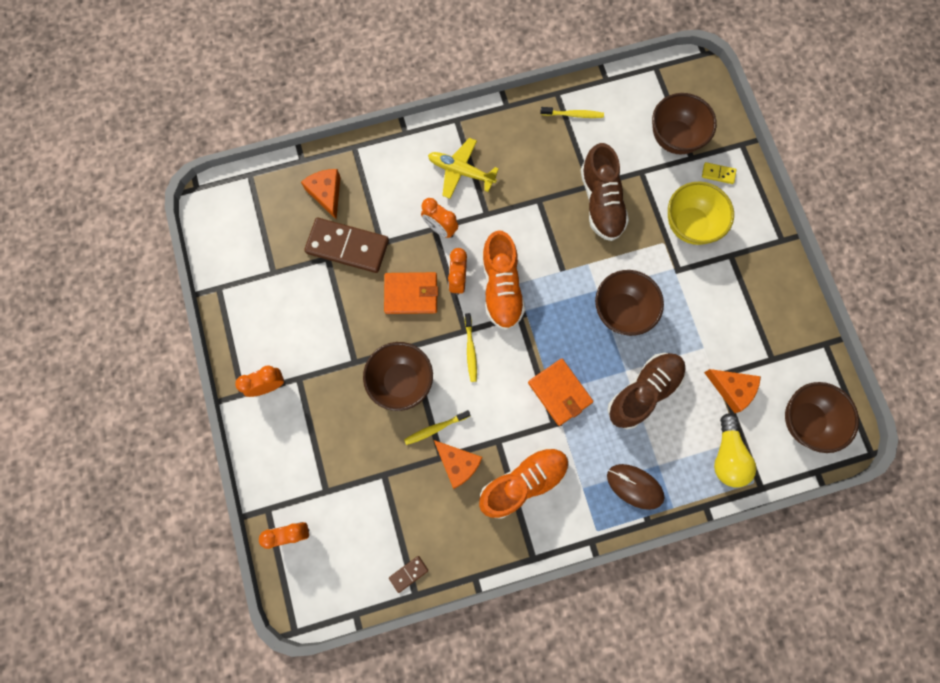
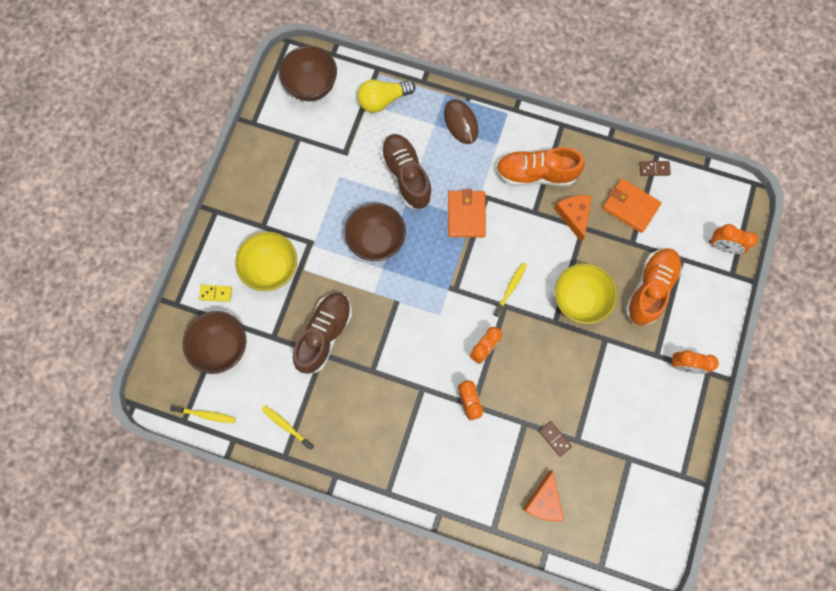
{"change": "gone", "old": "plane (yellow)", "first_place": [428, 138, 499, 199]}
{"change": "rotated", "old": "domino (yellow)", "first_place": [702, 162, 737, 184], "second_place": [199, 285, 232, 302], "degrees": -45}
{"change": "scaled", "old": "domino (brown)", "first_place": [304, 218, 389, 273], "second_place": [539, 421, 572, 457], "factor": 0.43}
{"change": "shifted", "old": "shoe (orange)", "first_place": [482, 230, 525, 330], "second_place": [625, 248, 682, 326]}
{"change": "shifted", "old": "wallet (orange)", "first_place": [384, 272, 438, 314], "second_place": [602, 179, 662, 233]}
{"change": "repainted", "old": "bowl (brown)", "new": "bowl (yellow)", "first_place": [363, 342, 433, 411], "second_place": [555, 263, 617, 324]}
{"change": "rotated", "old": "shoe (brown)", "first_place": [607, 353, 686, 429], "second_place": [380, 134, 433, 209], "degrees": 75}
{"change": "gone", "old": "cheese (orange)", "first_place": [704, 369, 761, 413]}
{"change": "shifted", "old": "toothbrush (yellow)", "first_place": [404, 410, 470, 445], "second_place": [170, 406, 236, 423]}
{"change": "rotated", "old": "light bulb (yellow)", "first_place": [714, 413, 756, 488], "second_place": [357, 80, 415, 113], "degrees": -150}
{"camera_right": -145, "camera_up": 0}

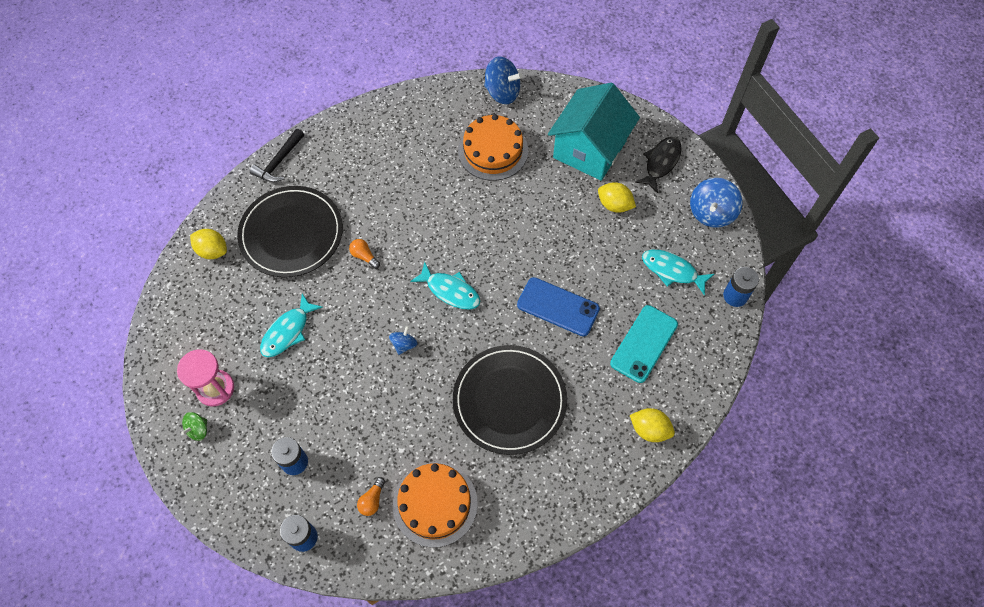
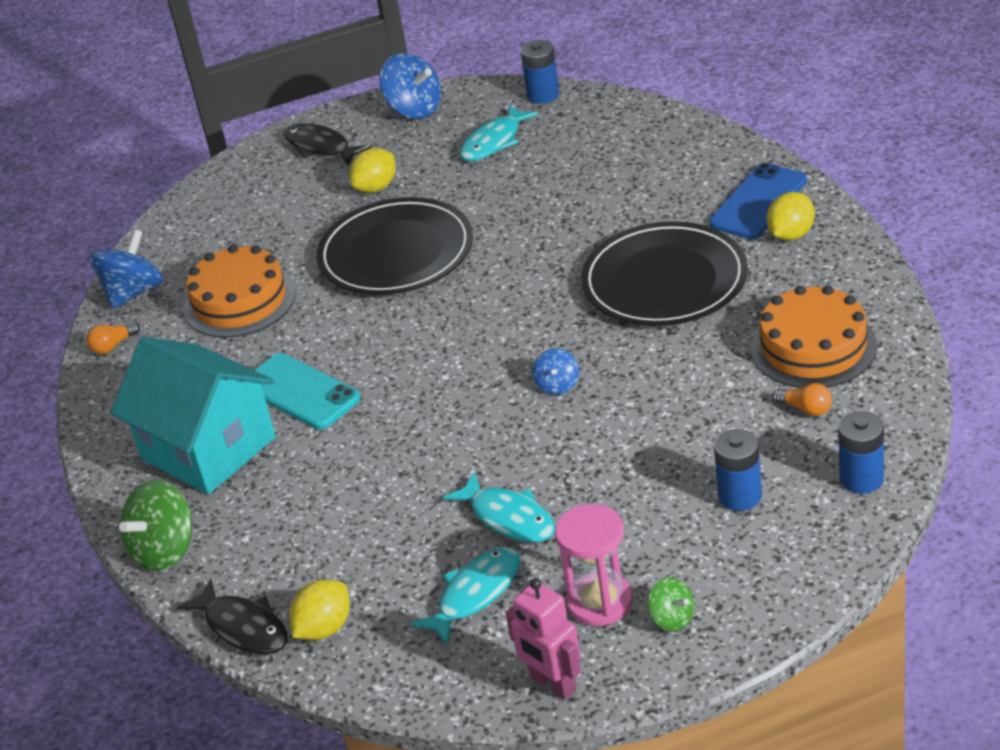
{"change": "shifted", "old": "house (turquoise)", "first_place": [548, 83, 640, 181], "second_place": [110, 337, 276, 494]}
{"change": "swapped", "old": "hammer (black)", "new": "spinning top (green)", "first_place": [250, 129, 304, 182], "second_place": [119, 480, 192, 572]}
{"change": "shifted", "old": "plate (black)", "first_place": [237, 186, 343, 278], "second_place": [316, 197, 473, 295]}
{"change": "shifted", "old": "light bulb (orange)", "first_place": [349, 239, 380, 269], "second_place": [86, 322, 140, 354]}
{"change": "shifted", "old": "fish (turquoise)", "first_place": [410, 262, 480, 310], "second_place": [410, 547, 520, 645]}
{"change": "shifted", "old": "phone (blue)", "first_place": [517, 277, 600, 336], "second_place": [709, 163, 807, 239]}
{"change": "shifted", "old": "phone (turquoise)", "first_place": [610, 305, 678, 383], "second_place": [254, 353, 360, 429]}
{"change": "rotated", "old": "spinning top (blue)", "first_place": [389, 326, 417, 355], "second_place": [533, 348, 579, 395], "degrees": -120}
{"change": "shifted", "old": "lemon (yellow)", "first_place": [630, 408, 675, 442], "second_place": [766, 192, 815, 241]}
{"change": "new", "new": "fish (black)", "second_place": [176, 578, 288, 655]}
{"change": "new", "new": "robot (pink)", "second_place": [506, 578, 581, 700]}
{"camera_right": -75, "camera_up": -25}

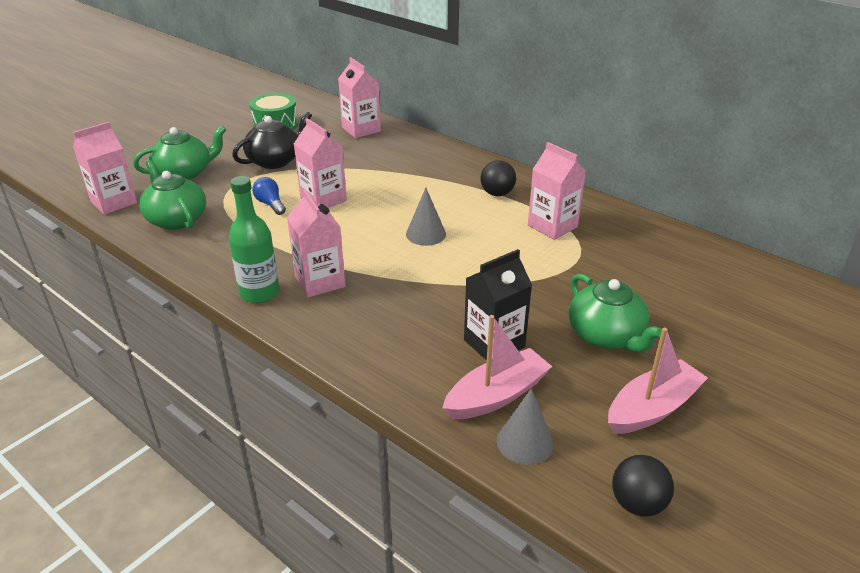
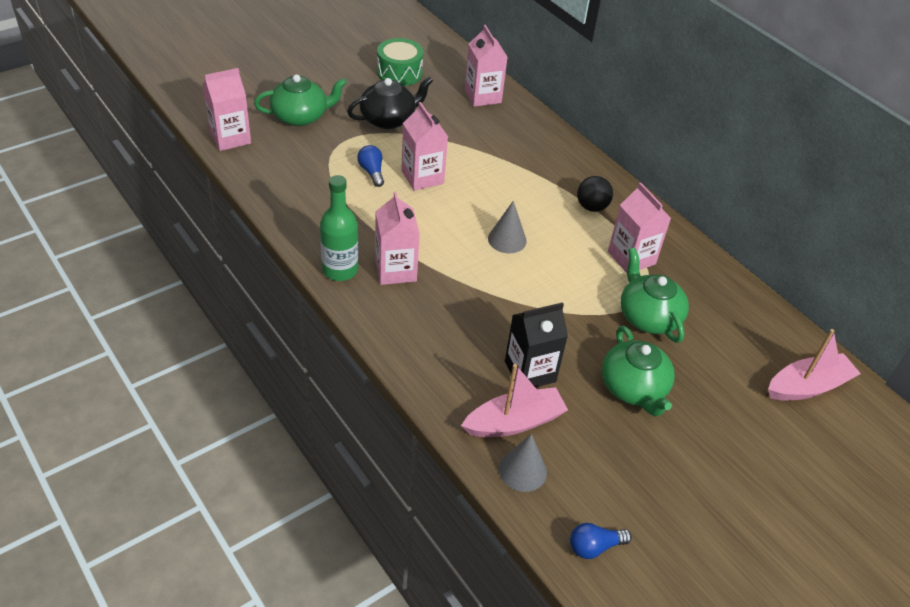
{"change": "shifted", "old": "teapot (green)", "first_place": [139, 160, 206, 230], "second_place": [620, 248, 689, 343]}
{"change": "shifted", "old": "boat (pink)", "first_place": [608, 328, 708, 434], "second_place": [768, 329, 861, 400]}
{"change": "swapped", "old": "ball (black)", "new": "light bulb (blue)", "first_place": [612, 455, 674, 516], "second_place": [570, 523, 632, 559]}
{"camera_right": 10, "camera_up": 10}

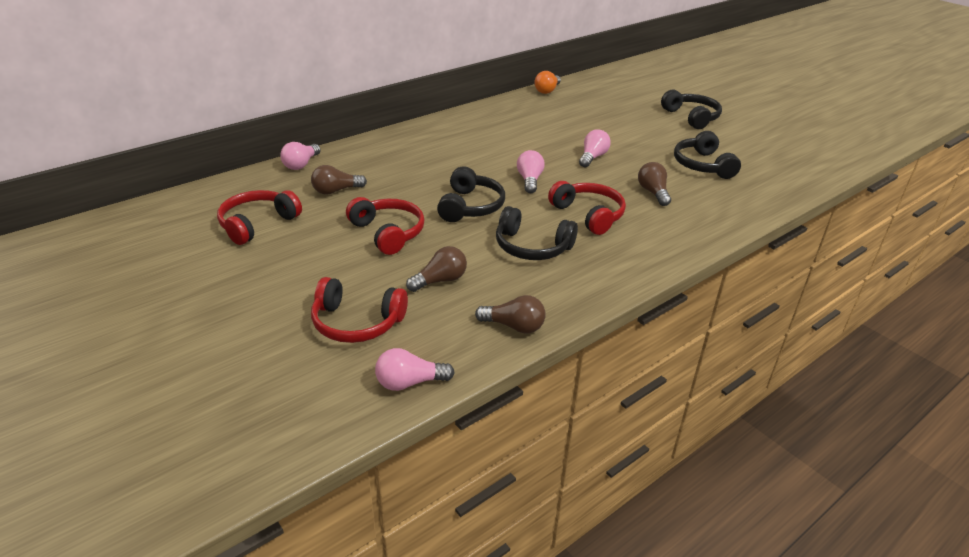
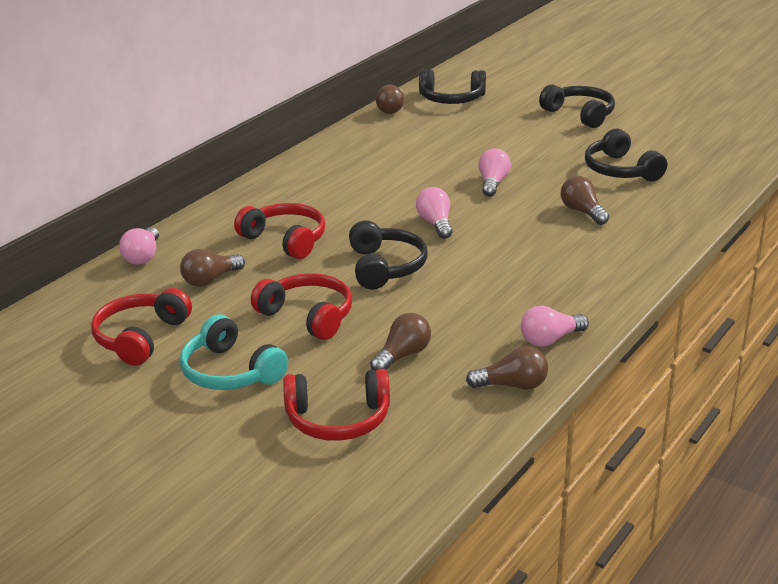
{"change": "repainted", "old": "light bulb (orange)", "new": "light bulb (brown)", "first_place": [534, 71, 561, 94], "second_place": [375, 85, 404, 114]}
{"change": "shifted", "old": "headphones (red)", "first_place": [548, 181, 626, 235], "second_place": [234, 203, 325, 259]}
{"change": "shifted", "old": "headphones (black)", "first_place": [496, 206, 578, 260], "second_place": [419, 69, 486, 104]}
{"change": "shifted", "old": "light bulb (pink)", "first_place": [375, 348, 455, 391], "second_place": [521, 306, 589, 347]}
{"change": "new", "new": "headphones (turquoise)", "second_place": [180, 314, 288, 390]}
{"camera_right": -15, "camera_up": -5}

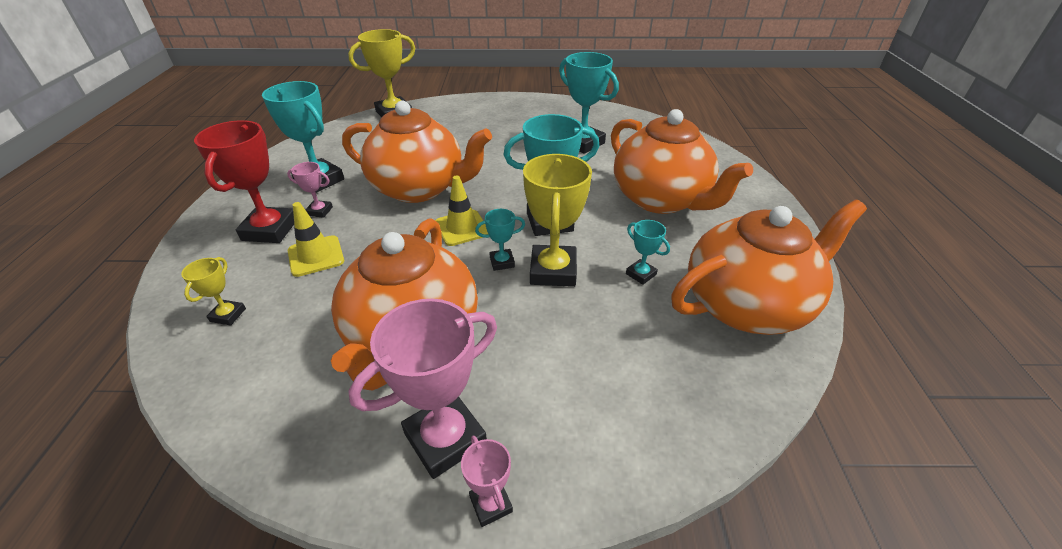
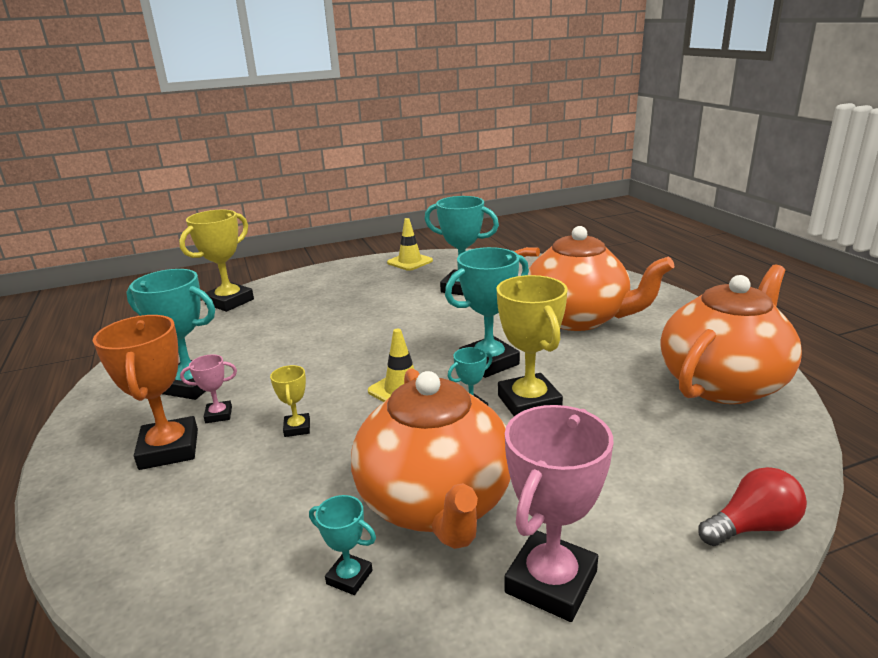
{"change": "gone", "old": "teapot (orange)", "first_place": [342, 101, 492, 203]}
{"change": "repainted", "old": "trophy (red)", "new": "trophy (orange)", "first_place": [194, 120, 294, 243], "second_place": [93, 315, 198, 470]}
{"change": "shifted", "old": "traffic cone (yellow)", "first_place": [288, 202, 344, 277], "second_place": [387, 218, 433, 271]}
{"change": "shifted", "old": "trophy (turquoise)", "first_place": [626, 220, 670, 285], "second_place": [309, 495, 376, 595]}
{"change": "shifted", "old": "trophy (yellow)", "first_place": [181, 257, 246, 326], "second_place": [270, 365, 310, 437]}
{"change": "gone", "old": "trophy (pink)", "first_place": [461, 436, 513, 527]}
{"change": "new", "new": "light bulb (red)", "second_place": [698, 467, 807, 546]}
{"camera_right": -20, "camera_up": -15}

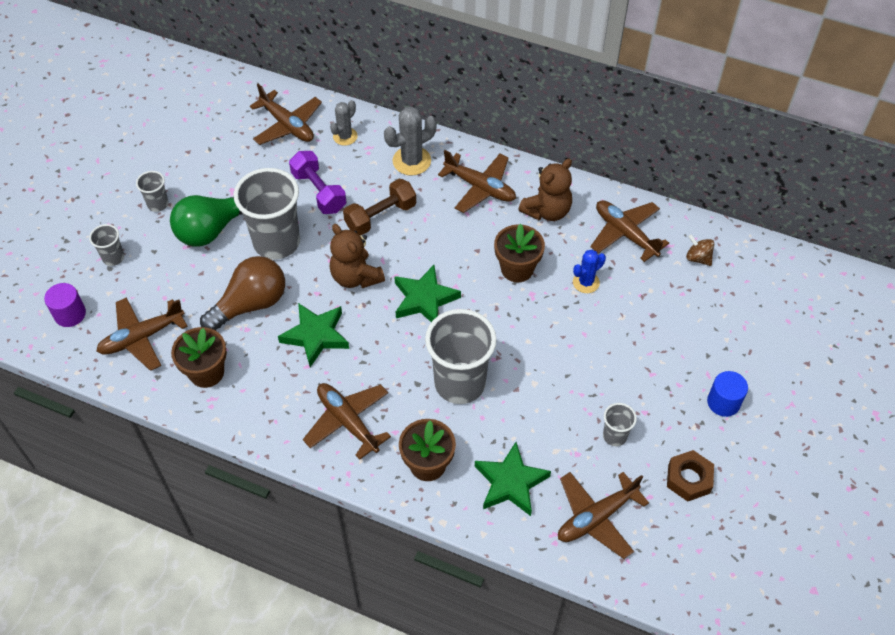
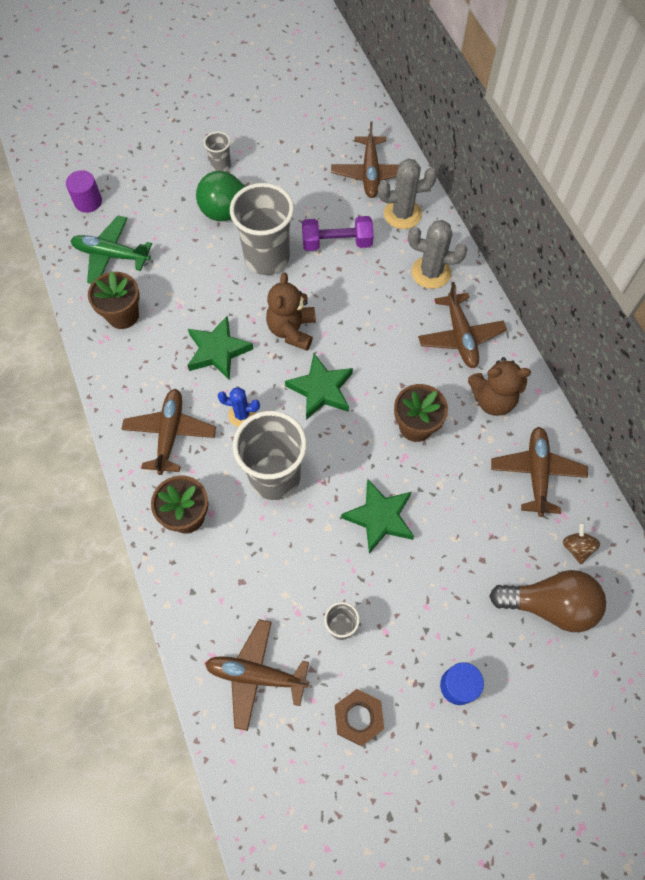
{"change": "scaled", "old": "cactus (grey)", "first_place": [330, 100, 358, 146], "second_place": [378, 159, 437, 229], "factor": 1.56}
{"change": "rotated", "old": "dumbbell (purple)", "first_place": [289, 151, 346, 214], "second_place": [302, 216, 373, 251], "degrees": 75}
{"change": "gone", "old": "dumbbell (brown)", "first_place": [343, 179, 416, 235]}
{"change": "gone", "old": "cup (grey)", "first_place": [89, 224, 124, 266]}
{"change": "shifted", "old": "cactus (blue)", "first_place": [573, 250, 606, 293], "second_place": [218, 387, 260, 427]}
{"change": "shifted", "old": "light bulb (brown)", "first_place": [200, 256, 285, 331], "second_place": [489, 570, 606, 632]}
{"change": "repainted", "old": "plane (brown)", "new": "plane (green)", "first_place": [96, 298, 188, 371], "second_place": [71, 216, 152, 284]}
{"change": "shifted", "old": "star (green)", "first_place": [475, 442, 551, 516], "second_place": [341, 479, 414, 554]}
{"camera_right": 45, "camera_up": 10}

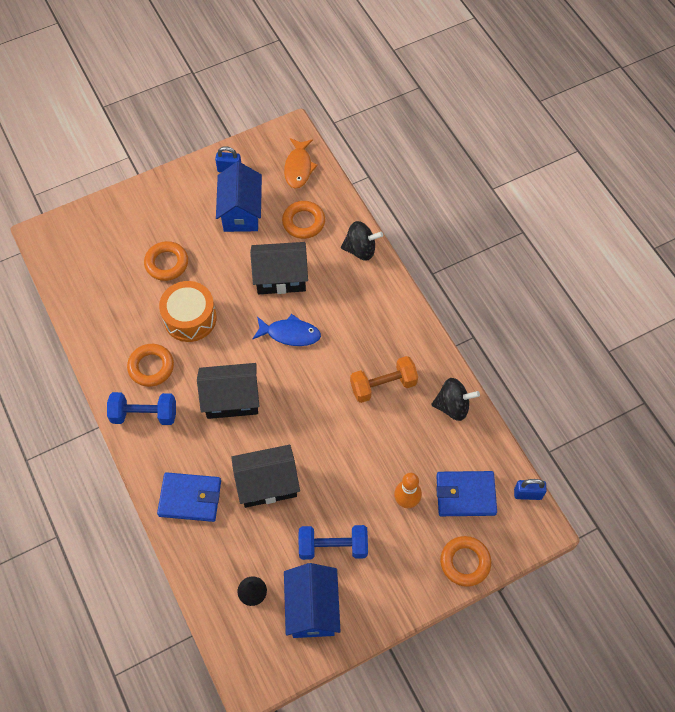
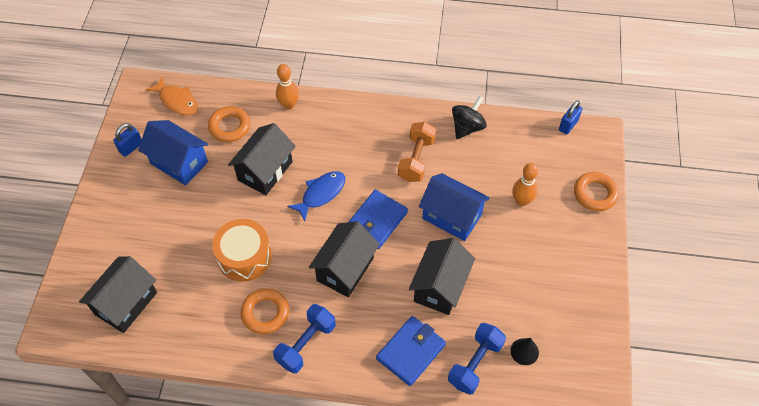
{"change": "swapped", "old": "spinning top (black)", "new": "bowling pin (orange)", "first_place": [341, 221, 383, 261], "second_place": [276, 64, 299, 110]}
{"change": "gone", "old": "ring (orange)", "first_place": [144, 241, 188, 281]}
{"change": "shifted", "old": "wallet (blue)", "first_place": [436, 471, 497, 516], "second_place": [349, 190, 408, 249]}
{"change": "shifted", "old": "dumbbell (blue)", "first_place": [298, 525, 368, 560], "second_place": [448, 323, 506, 395]}
{"change": "shifted", "old": "house (blue)", "first_place": [284, 563, 341, 638], "second_place": [419, 173, 490, 241]}
{"change": "new", "new": "house (black)", "second_place": [79, 256, 157, 333]}
{"camera_right": -55, "camera_up": -5}

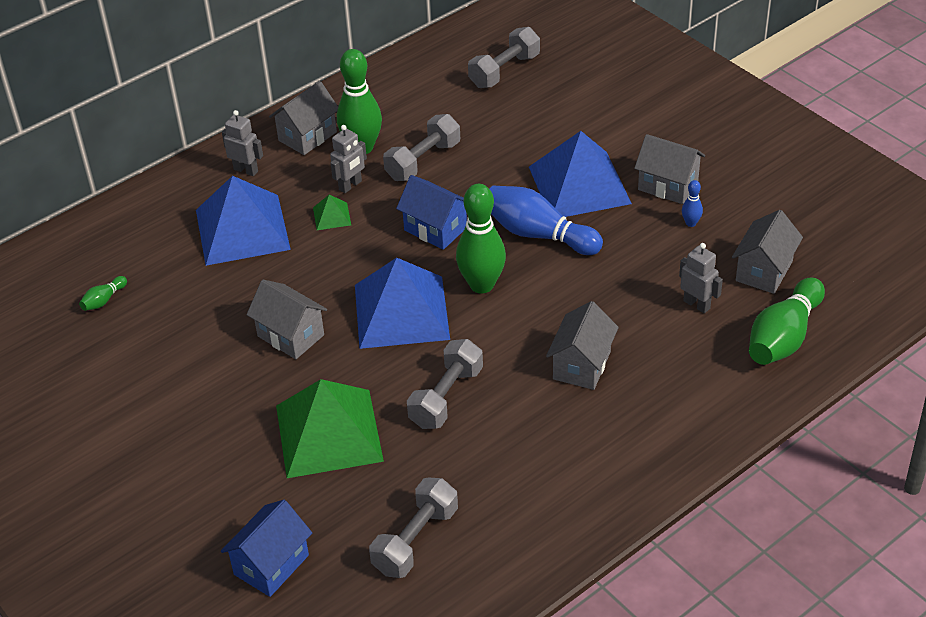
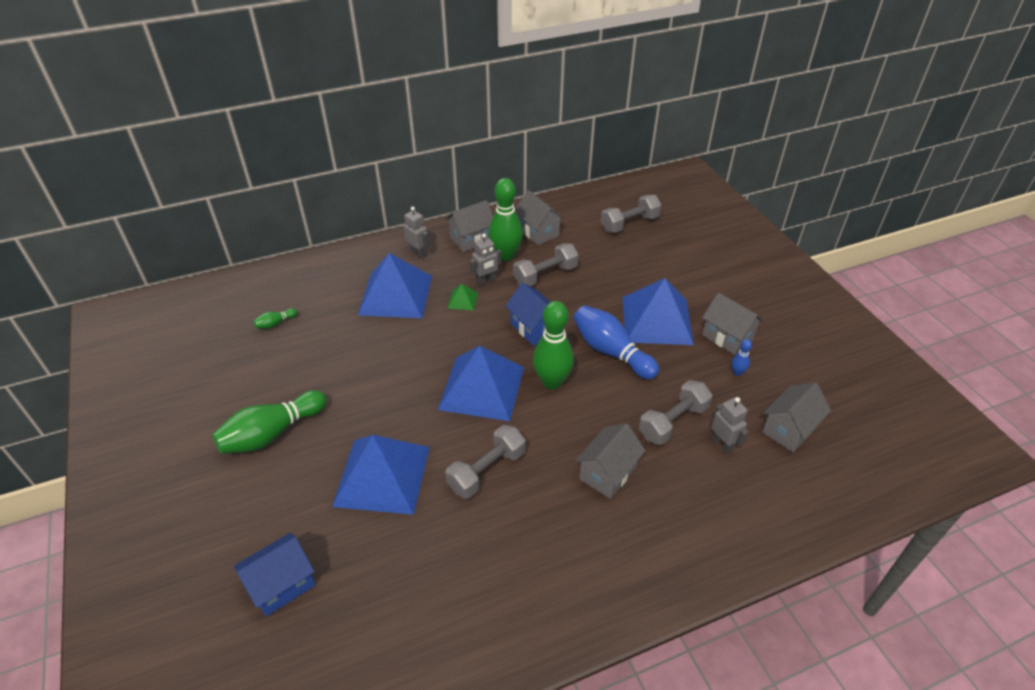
{"change": "shifted", "old": "bowling pin (green)", "first_place": [749, 278, 825, 365], "second_place": [212, 390, 327, 454]}
{"change": "shifted", "old": "house (grey)", "first_place": [247, 280, 327, 359], "second_place": [515, 191, 564, 245]}
{"change": "repainted", "old": "pyramid (green)", "new": "pyramid (blue)", "first_place": [276, 379, 384, 478], "second_place": [332, 435, 430, 515]}
{"change": "shifted", "old": "dumbbell (grey)", "first_place": [369, 478, 458, 578], "second_place": [639, 380, 712, 445]}
{"camera_right": 15, "camera_up": 0}

